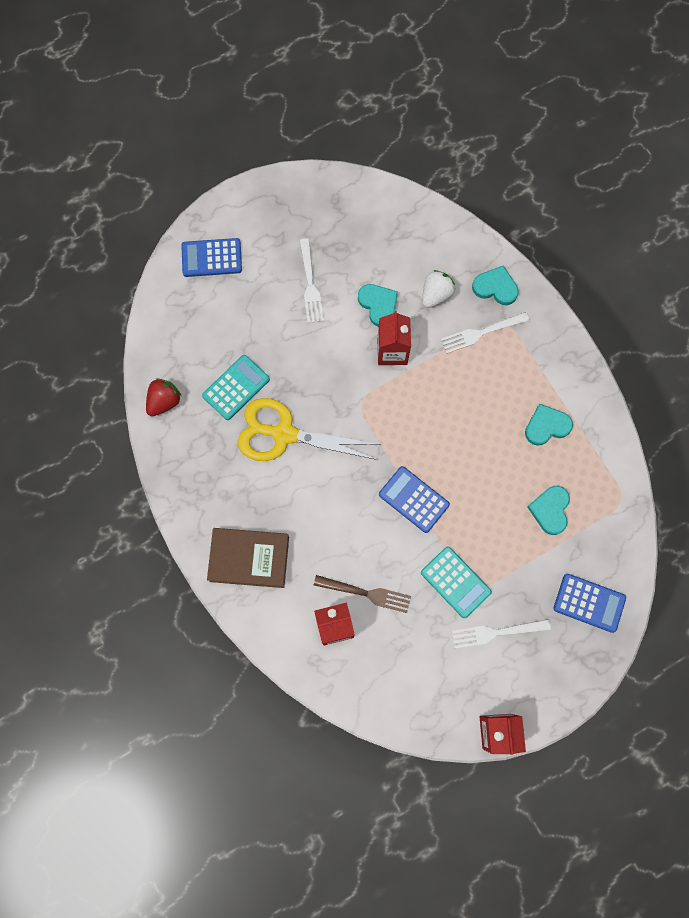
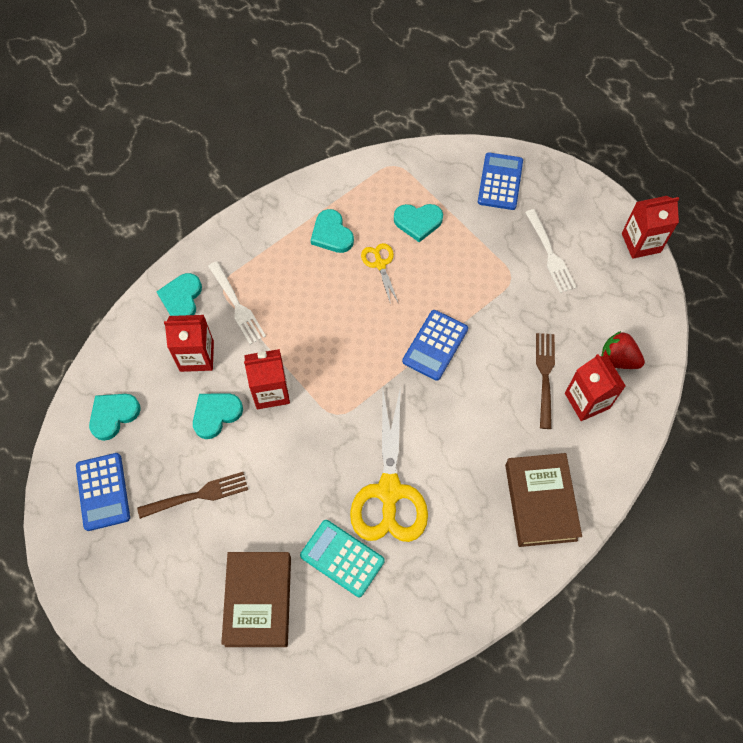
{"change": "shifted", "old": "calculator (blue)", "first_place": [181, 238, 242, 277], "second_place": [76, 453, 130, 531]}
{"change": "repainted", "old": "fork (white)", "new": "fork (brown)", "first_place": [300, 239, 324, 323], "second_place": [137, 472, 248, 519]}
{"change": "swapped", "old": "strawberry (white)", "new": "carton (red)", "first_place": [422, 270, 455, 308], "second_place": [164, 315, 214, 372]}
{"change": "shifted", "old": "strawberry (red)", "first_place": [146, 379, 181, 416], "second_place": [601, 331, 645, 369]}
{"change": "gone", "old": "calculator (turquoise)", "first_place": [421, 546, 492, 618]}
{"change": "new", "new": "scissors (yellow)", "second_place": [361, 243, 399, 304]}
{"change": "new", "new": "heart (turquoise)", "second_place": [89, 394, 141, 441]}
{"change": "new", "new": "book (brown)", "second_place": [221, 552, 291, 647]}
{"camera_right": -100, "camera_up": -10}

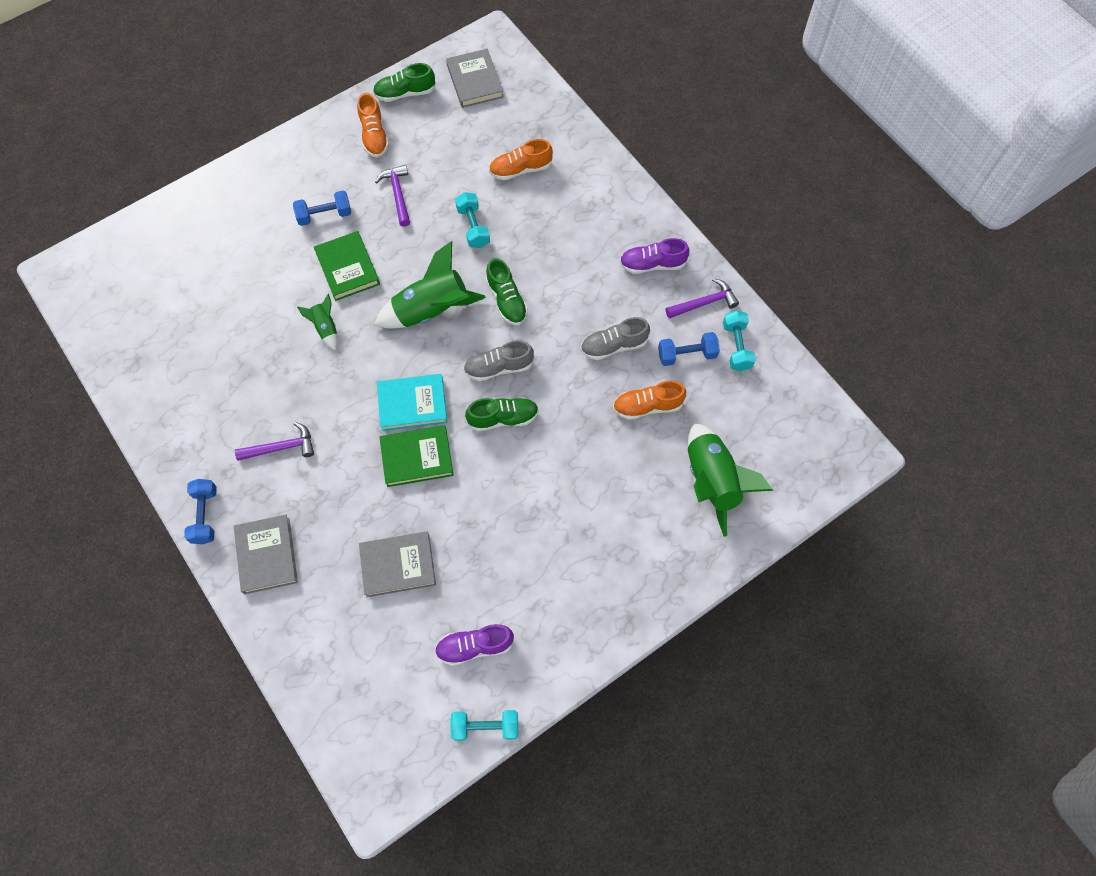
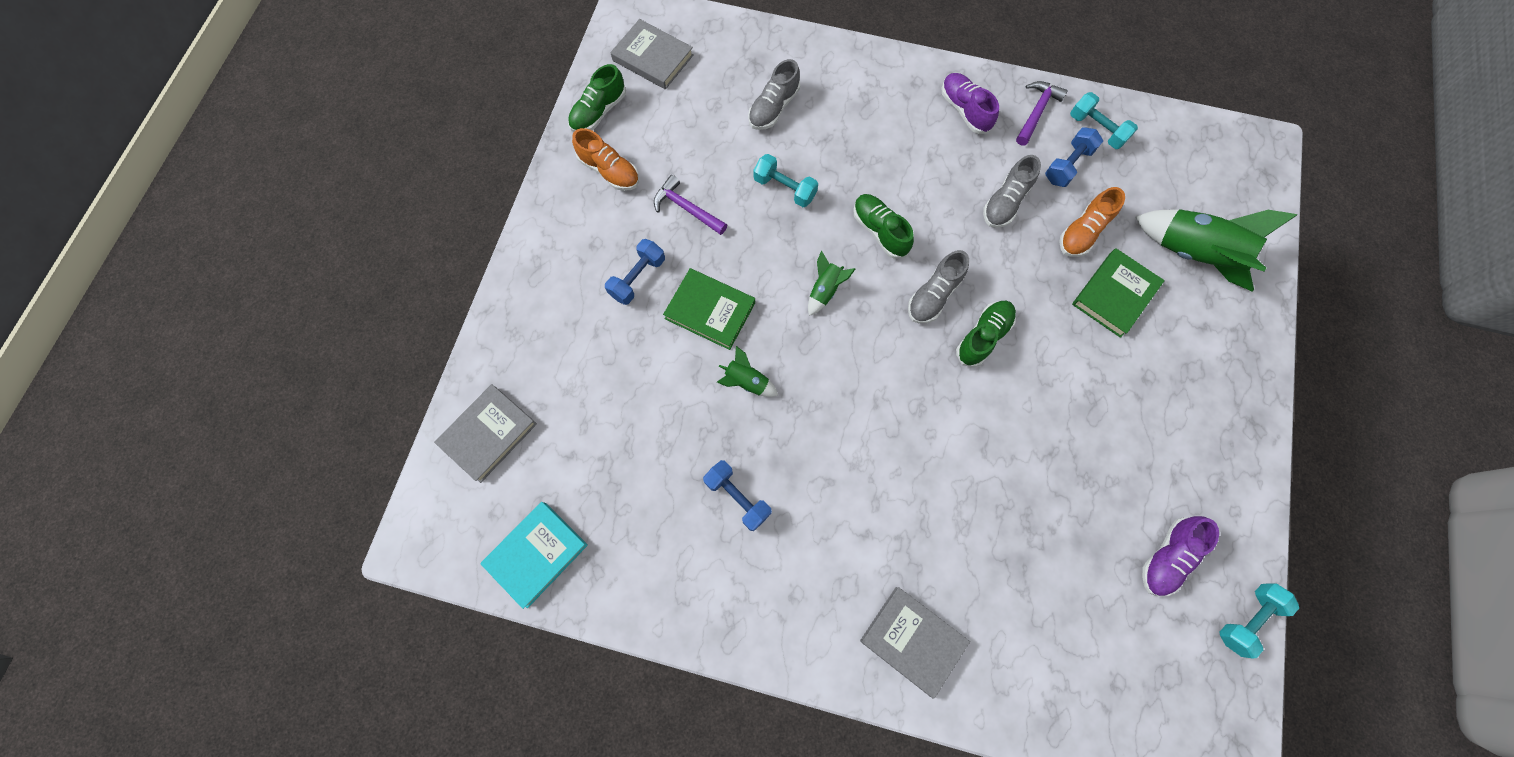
{"change": "repainted", "old": "shoe (orange)", "new": "shoe (grey)", "first_place": [489, 139, 553, 180], "second_place": [748, 59, 800, 130]}
{"change": "rotated", "old": "shoe (purple)", "first_place": [620, 238, 689, 274], "second_place": [942, 73, 999, 134], "degrees": 105}
{"change": "scaled", "old": "rocket (green)", "first_place": [374, 241, 486, 329], "second_place": [808, 251, 855, 316], "factor": 0.49}
{"change": "rotated", "old": "shoe (green)", "first_place": [486, 258, 528, 325], "second_place": [853, 194, 914, 259], "degrees": -150}
{"change": "shifted", "old": "book (turquoise)", "first_place": [377, 374, 447, 431], "second_place": [480, 502, 588, 609]}
{"change": "gone", "old": "hammer (purple)", "first_place": [235, 422, 314, 461]}
{"change": "shifted", "old": "book (green)", "first_place": [379, 425, 454, 487], "second_place": [1072, 248, 1165, 338]}
{"change": "shifted", "old": "dumbbell (blue)", "first_place": [184, 479, 217, 544], "second_place": [703, 460, 772, 531]}
{"change": "shifted", "old": "book (grey)", "first_place": [359, 531, 436, 597], "second_place": [434, 384, 537, 483]}
{"camera_right": -40, "camera_up": 5}

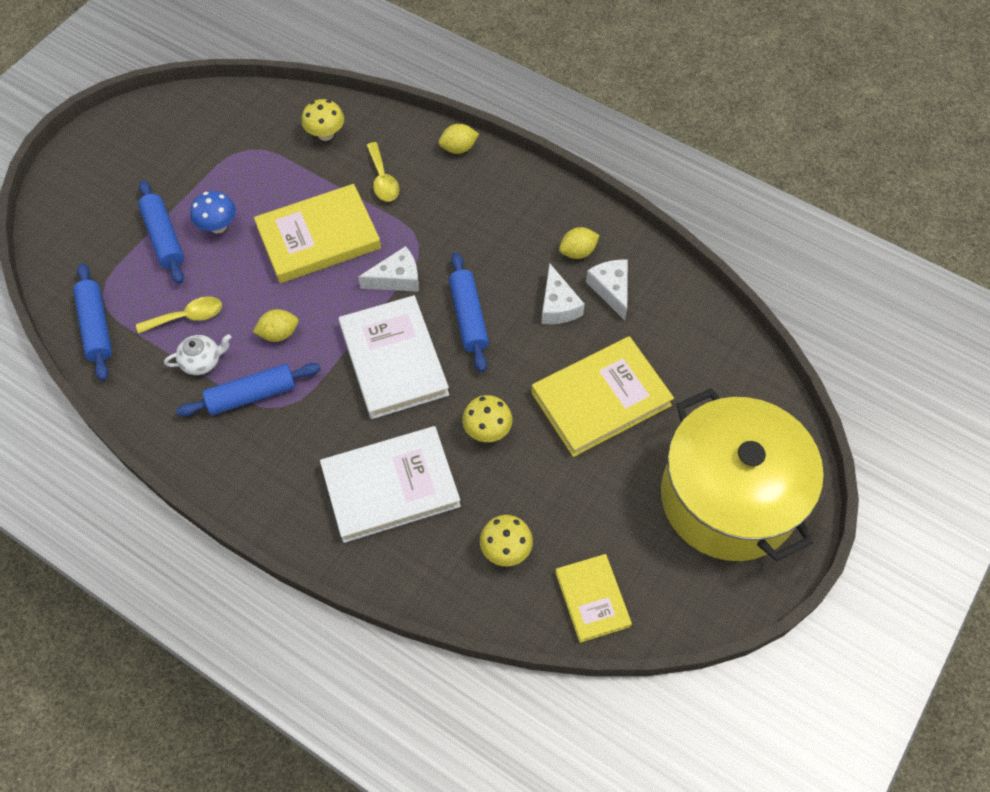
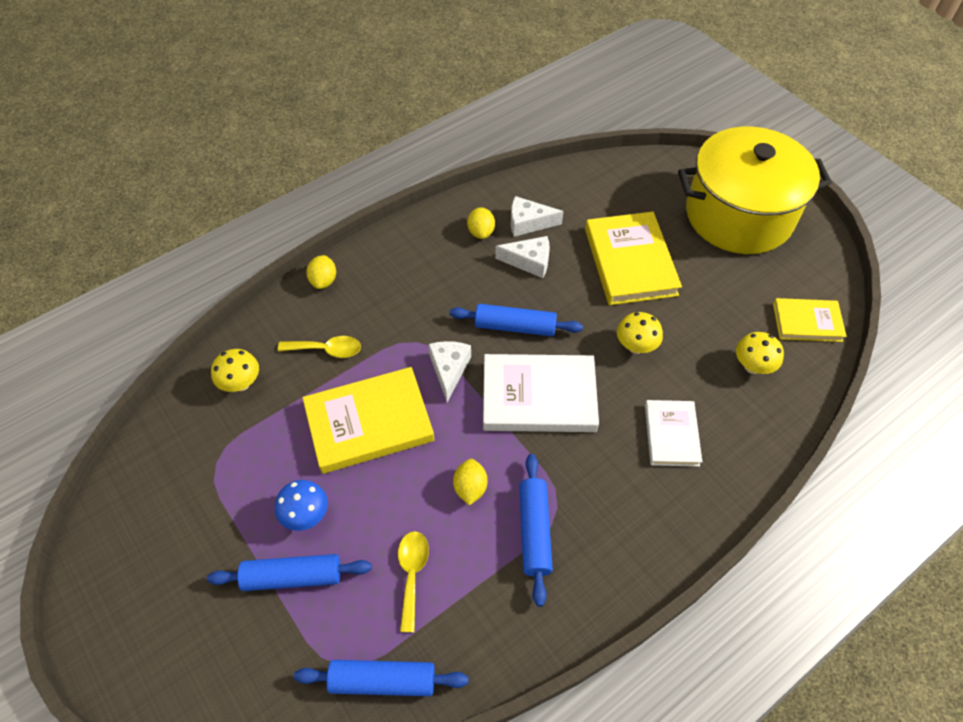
{"change": "rotated", "old": "book (yellow)", "first_place": [254, 184, 381, 283], "second_place": [302, 367, 435, 474], "degrees": 75}
{"change": "gone", "old": "teapot (white)", "first_place": [164, 334, 231, 375]}
{"change": "scaled", "old": "book (white)", "first_place": [320, 426, 461, 543], "second_place": [645, 400, 702, 467], "factor": 0.6}
{"camera_right": -70, "camera_up": -5}

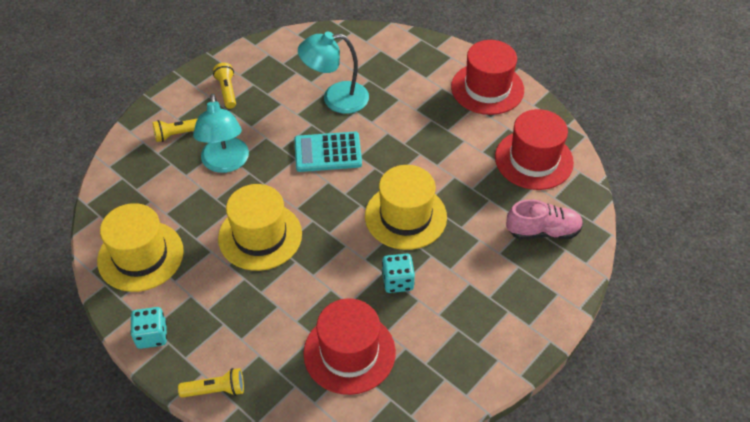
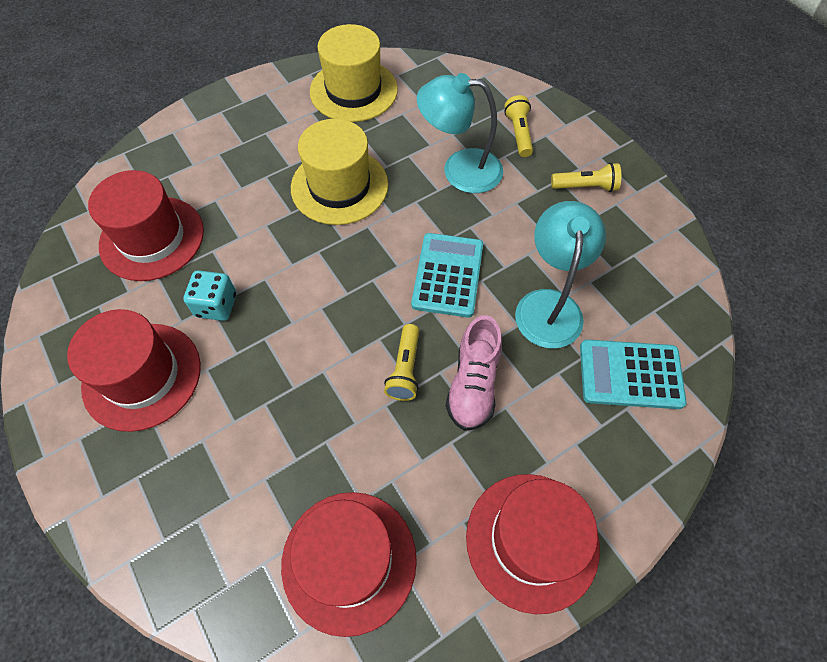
{"change": "gone", "old": "hat (yellow)", "first_place": [365, 165, 447, 250]}
{"change": "shifted", "old": "shoe (pink)", "first_place": [506, 199, 583, 239], "second_place": [446, 315, 502, 431]}
{"change": "gone", "old": "dice (turquoise)", "first_place": [130, 307, 167, 349]}
{"change": "shifted", "old": "flashlight (yellow)", "first_place": [178, 368, 244, 398], "second_place": [384, 324, 419, 401]}
{"change": "new", "new": "hat (red)", "second_place": [67, 309, 201, 432]}
{"change": "new", "new": "calculator (turquoise)", "second_place": [580, 340, 687, 409]}
{"camera_right": 105, "camera_up": 10}

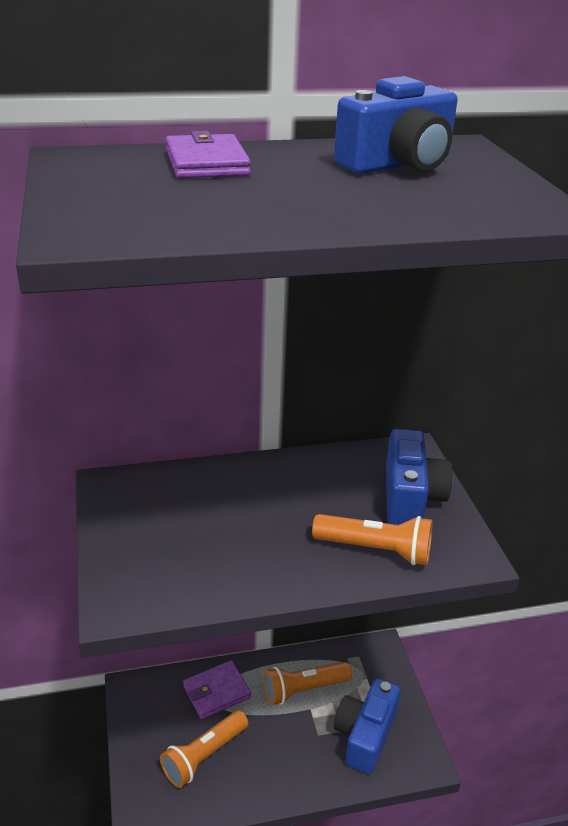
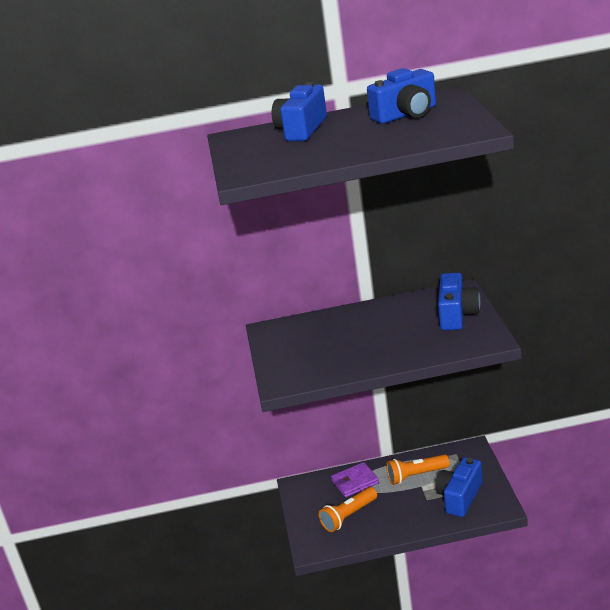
{"change": "swapped", "old": "wallet (purple)", "new": "camera (blue)", "first_place": [165, 131, 251, 178], "second_place": [272, 82, 327, 141]}
{"change": "gone", "old": "flashlight (orange)", "first_place": [312, 514, 433, 566]}
{"camera_right": 10, "camera_up": -5}

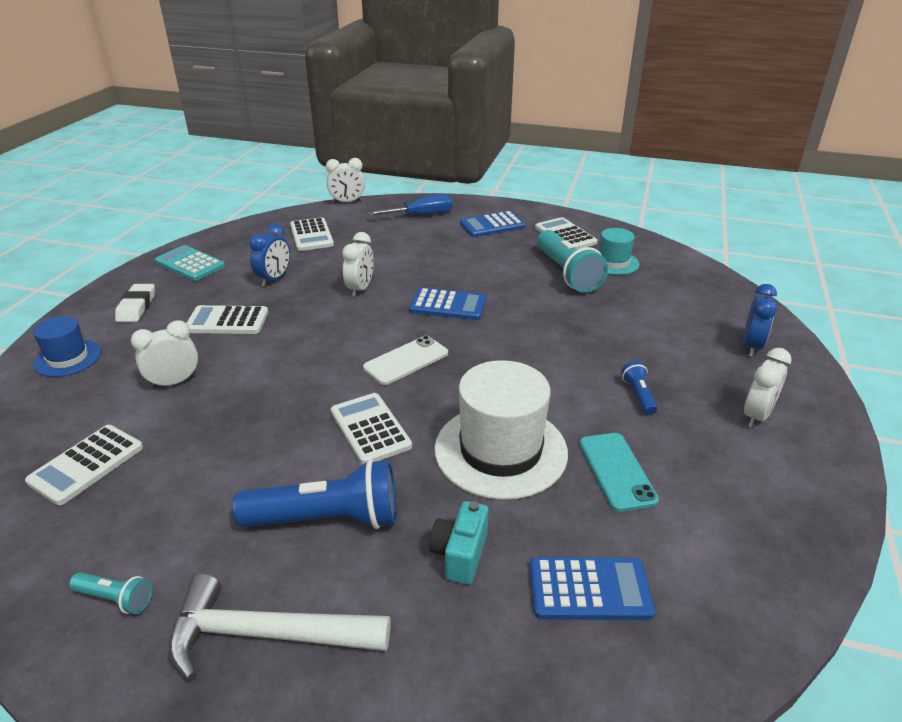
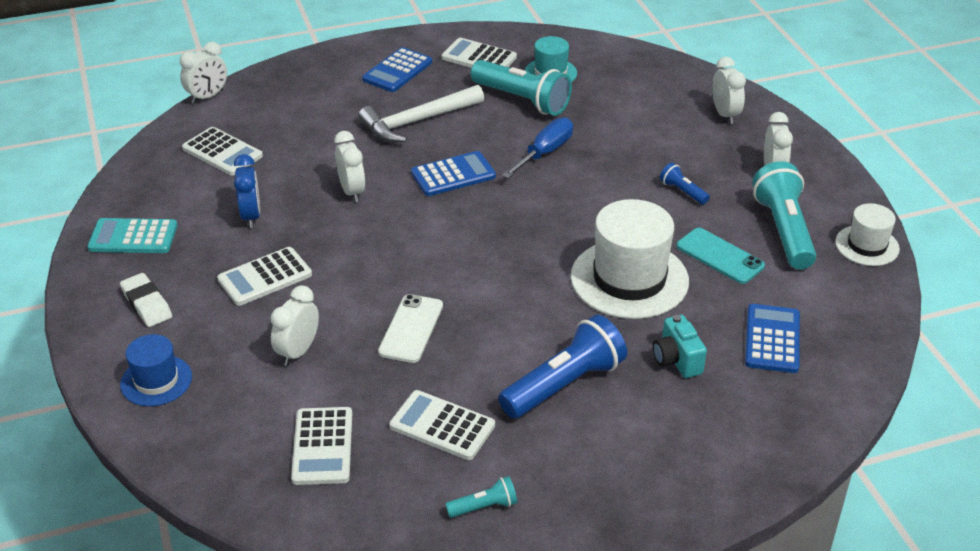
{"change": "shifted", "old": "screwdriver (blue)", "first_place": [368, 195, 453, 216], "second_place": [502, 118, 573, 178]}
{"change": "repainted", "old": "clock (blue)", "new": "clock (white)", "first_place": [743, 284, 777, 357], "second_place": [712, 57, 746, 124]}
{"change": "shifted", "old": "phone (white)", "first_place": [363, 336, 448, 385], "second_place": [378, 294, 443, 363]}
{"change": "shifted", "old": "calculator (white)", "first_place": [331, 393, 412, 465], "second_place": [389, 390, 495, 460]}
{"change": "rotated", "old": "calculator (blue)", "first_place": [530, 557, 655, 620], "second_place": [745, 304, 800, 373], "degrees": -45}
{"change": "shifted", "old": "hammer (white)", "first_place": [169, 574, 390, 680], "second_place": [358, 85, 484, 142]}
{"change": "new", "new": "flashlight (turquoise)", "second_place": [752, 161, 817, 269]}
{"change": "new", "new": "hat (white)", "second_place": [835, 203, 900, 266]}
{"camera_right": -35, "camera_up": 5}

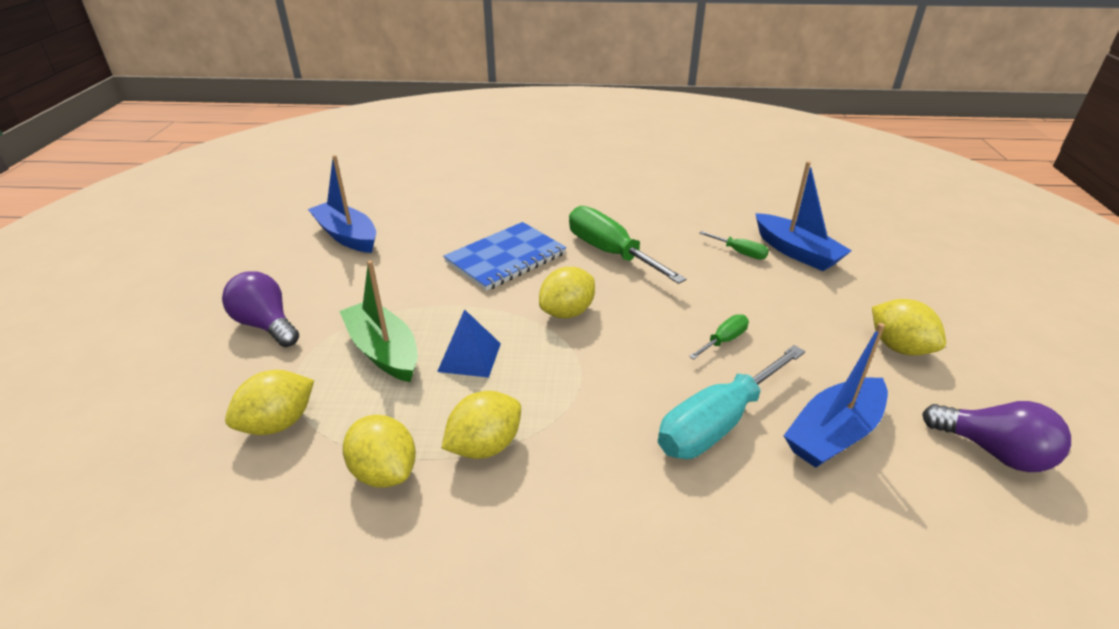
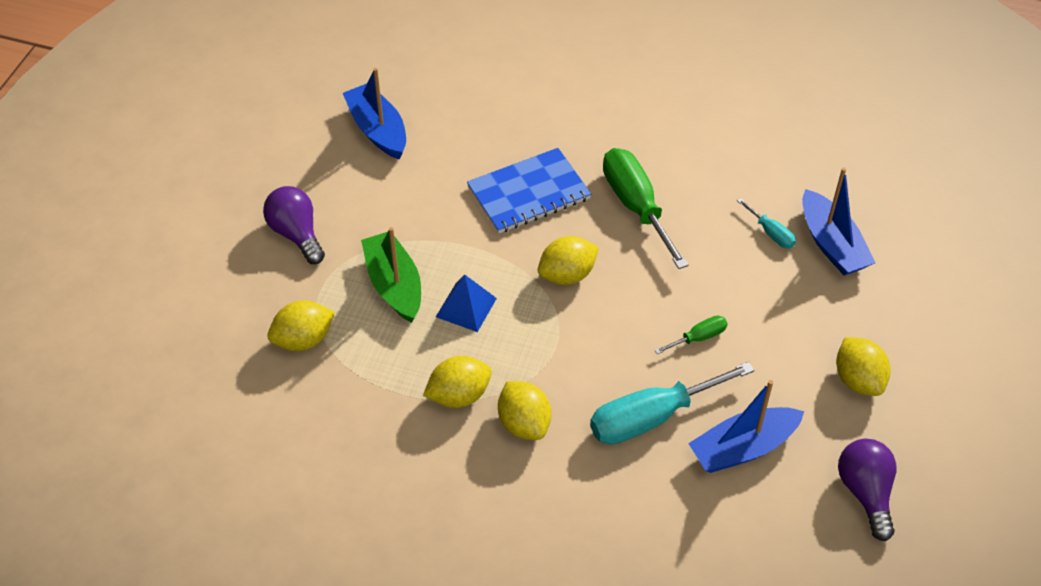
{"change": "repainted", "old": "screwdriver (green)", "new": "screwdriver (turquoise)", "first_place": [699, 231, 769, 260], "second_place": [737, 198, 796, 248]}
{"change": "rotated", "old": "light bulb (purple)", "first_place": [922, 401, 1071, 472], "second_place": [838, 439, 896, 541], "degrees": -150}
{"change": "shifted", "old": "lemon (yellow)", "first_place": [343, 415, 416, 487], "second_place": [498, 381, 551, 440]}
{"camera_right": 15, "camera_up": 15}

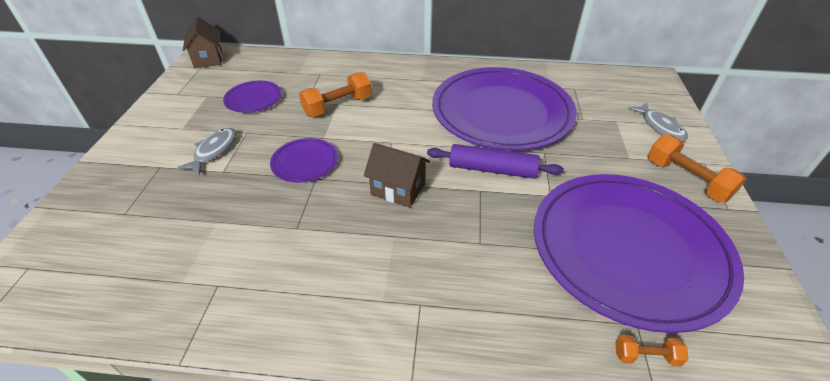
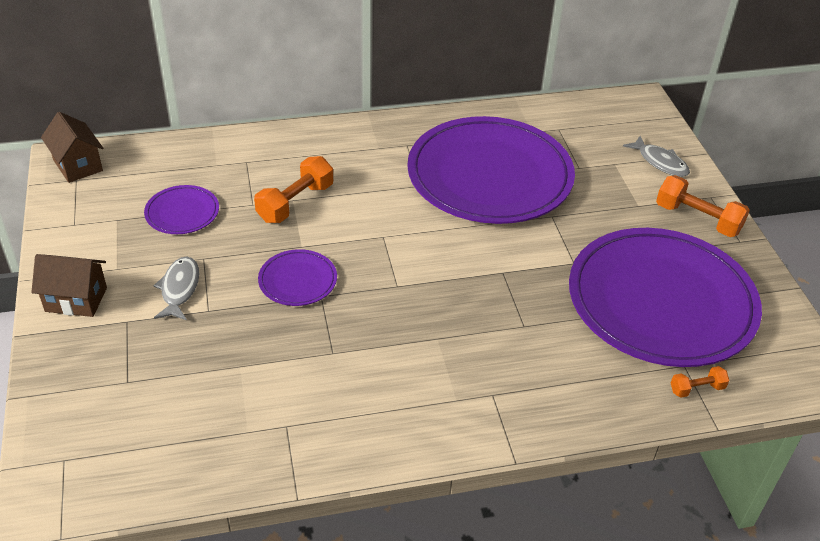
{"change": "shifted", "old": "house (brown)", "first_place": [364, 143, 430, 208], "second_place": [31, 254, 107, 317]}
{"change": "gone", "old": "rolling pin (purple)", "first_place": [427, 144, 564, 179]}
{"camera_right": -20, "camera_up": 0}

